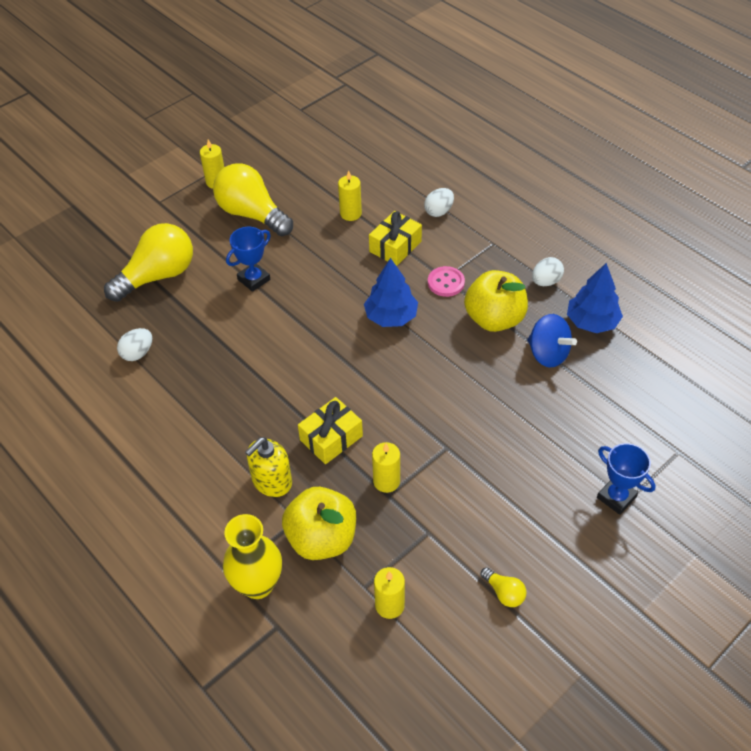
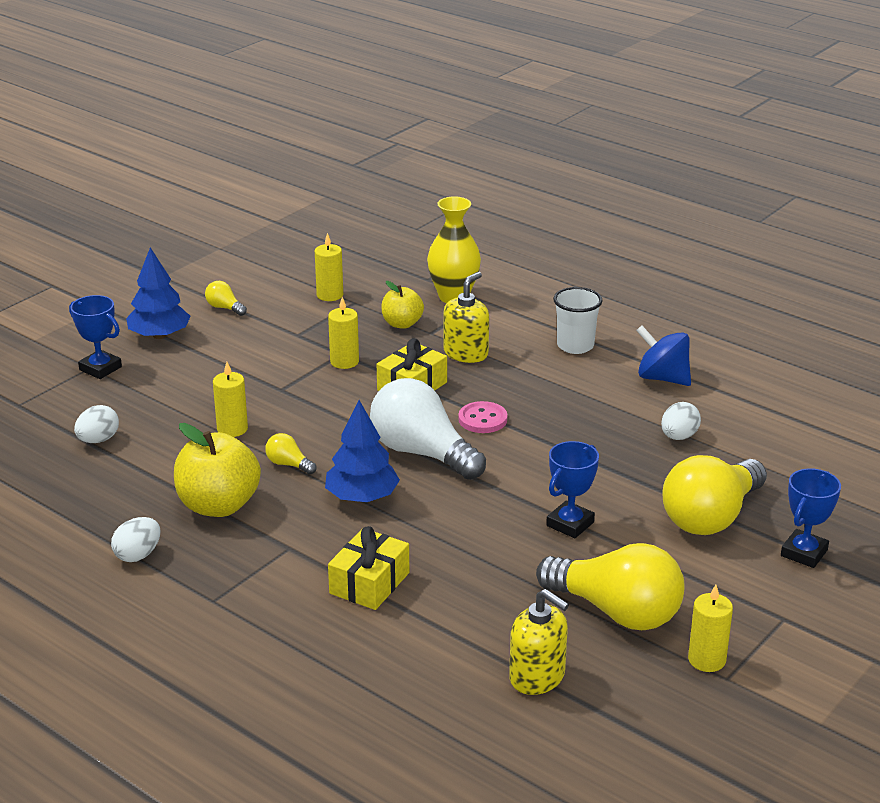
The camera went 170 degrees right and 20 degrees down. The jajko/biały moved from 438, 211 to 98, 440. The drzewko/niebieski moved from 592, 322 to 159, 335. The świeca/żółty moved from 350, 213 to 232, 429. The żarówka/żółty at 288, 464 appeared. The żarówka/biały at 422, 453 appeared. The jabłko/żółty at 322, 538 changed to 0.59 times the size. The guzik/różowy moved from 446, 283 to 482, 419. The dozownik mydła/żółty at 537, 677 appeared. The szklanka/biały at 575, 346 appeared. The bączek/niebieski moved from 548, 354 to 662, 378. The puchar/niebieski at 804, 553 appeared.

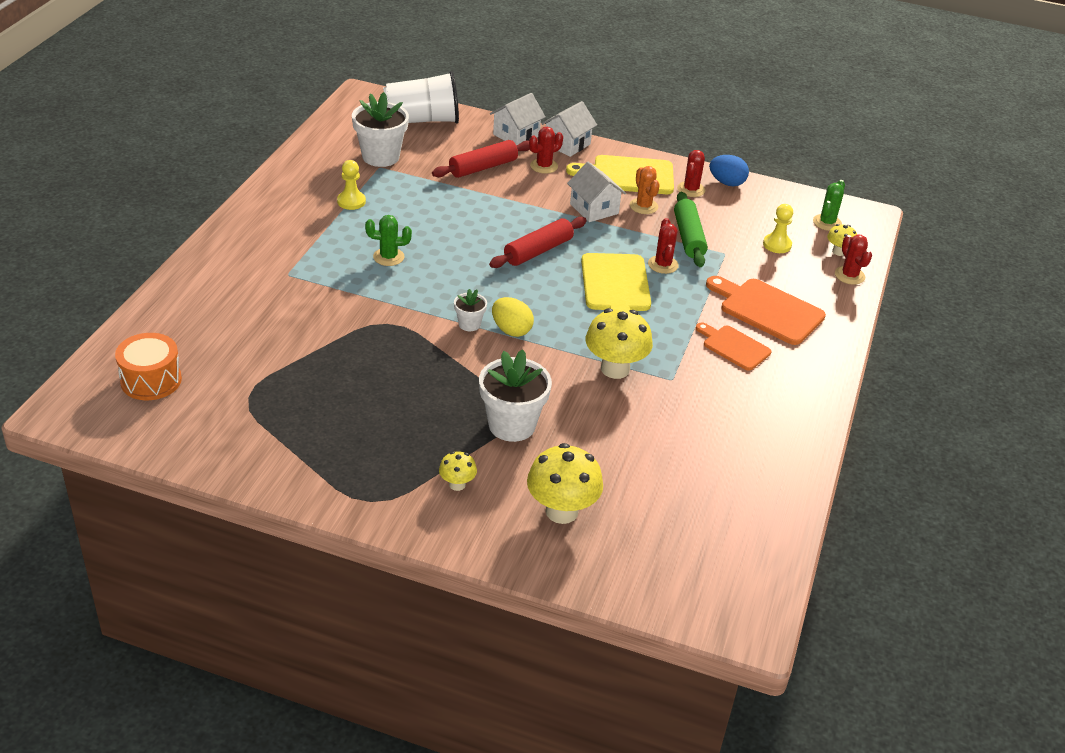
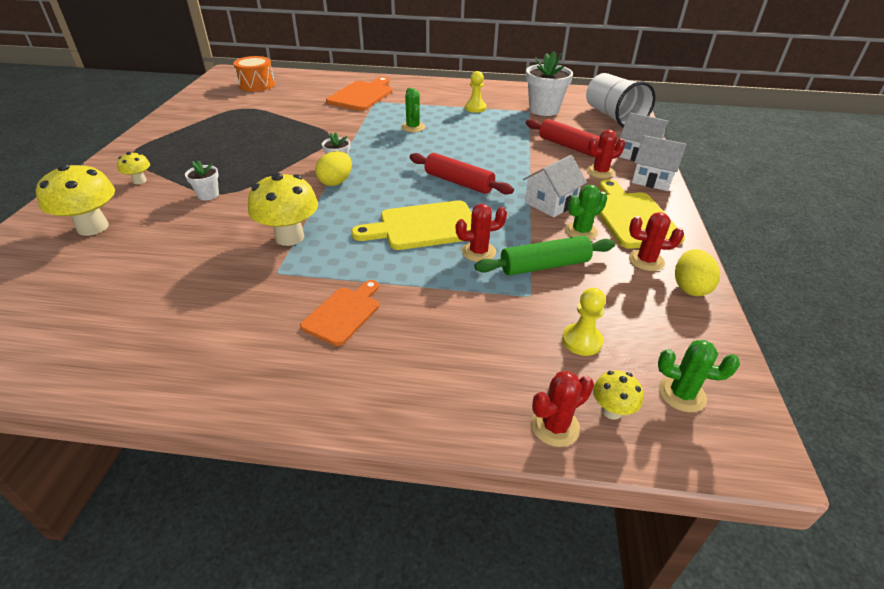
The camera went 80 degrees right and 0 degrees up. The doniczka/biały at 512, 425 changed to 0.51 times the size. The deska do krojenia/pomarańczowy moved from 767, 310 to 362, 95. The kaktus/pomarańczowy at 643, 206 became the kaktus/zielony at 581, 231. The kaktus/czerwony at 544, 166 turned 60 degrees counterclockwise. The jajko/niebieski at 726, 183 became the jajko/żółty at 690, 287.

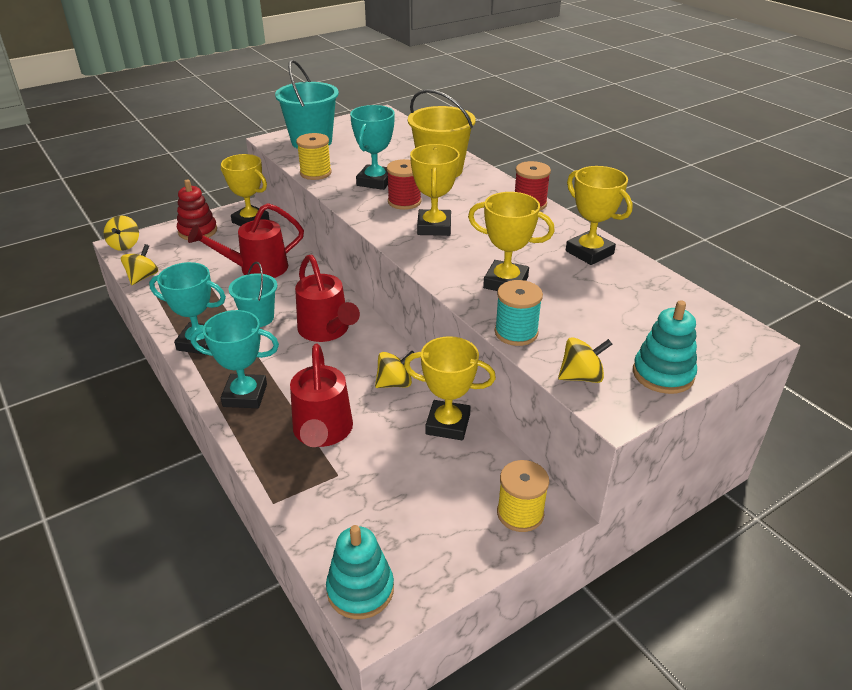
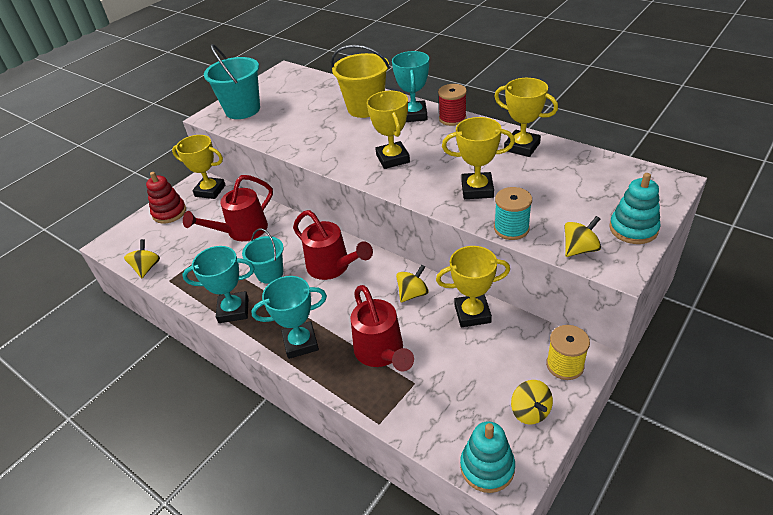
The camera went 15 degrees left and 5 degrees up. The puchar/turkusowy moved from 375, 181 to 414, 115. The bączek/żółty moved from 125, 245 to 530, 411. The szpulka/żółty at 315, 173 disappeared. The szpulka/czerwony at 404, 202 disappeared.

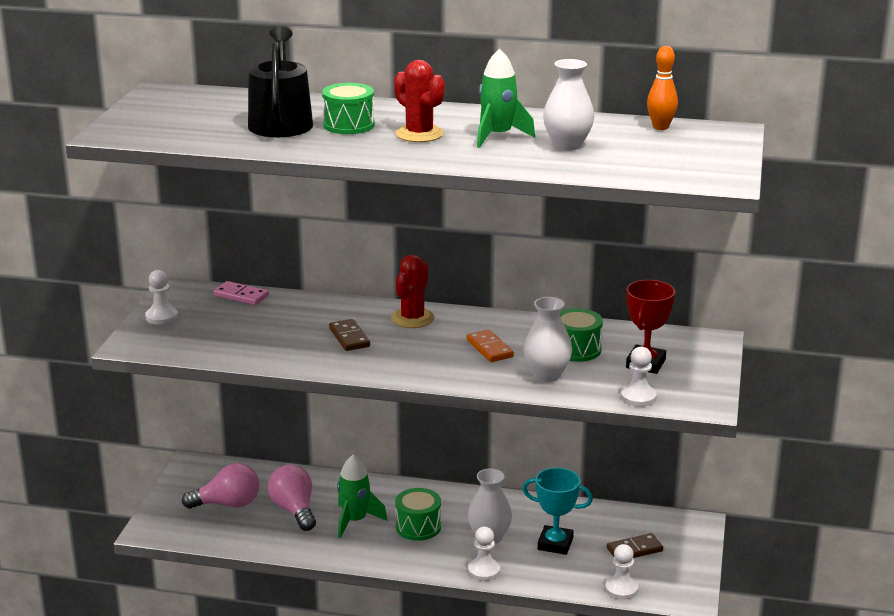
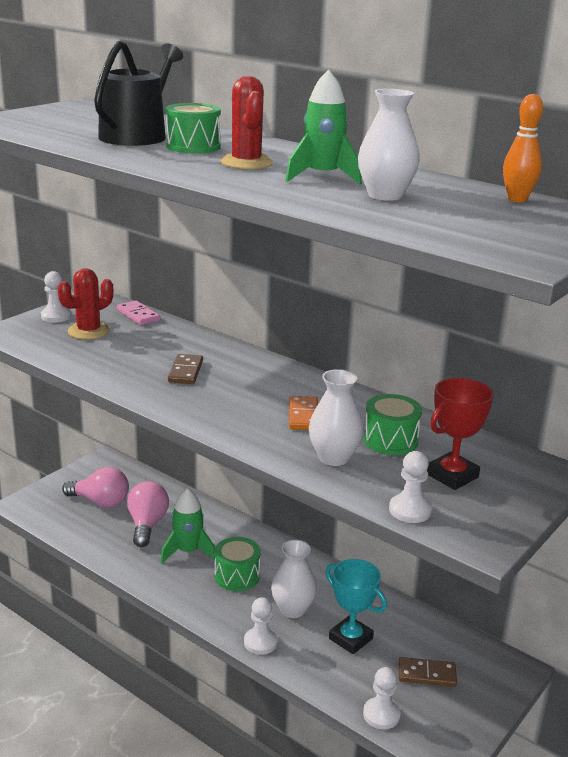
The camera went 25 degrees right and 0 degrees up. The kaktus/czerwony moved from 412, 318 to 88, 331.

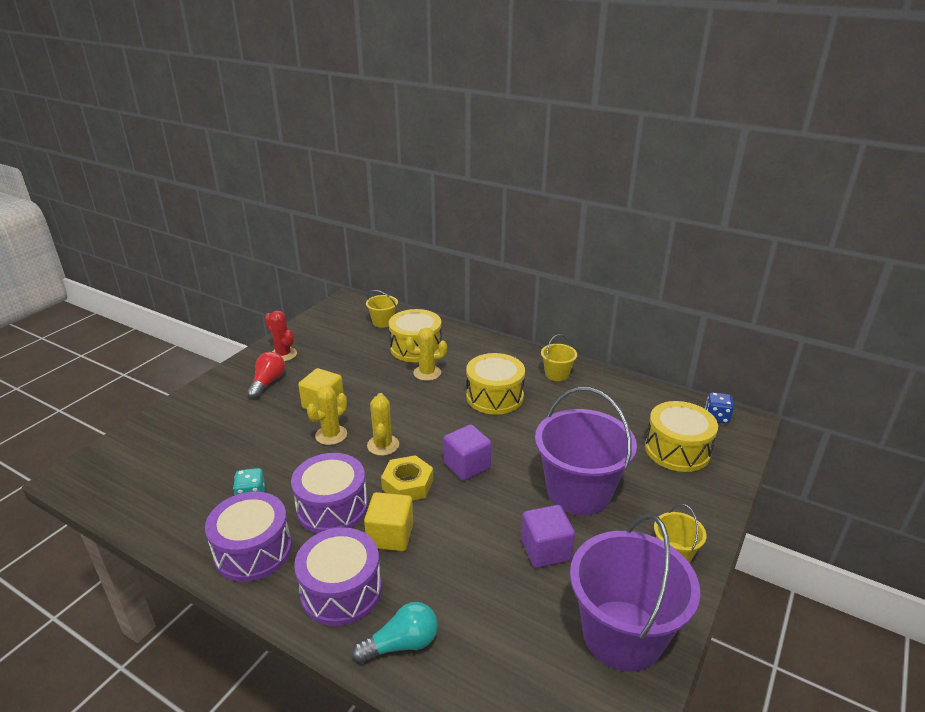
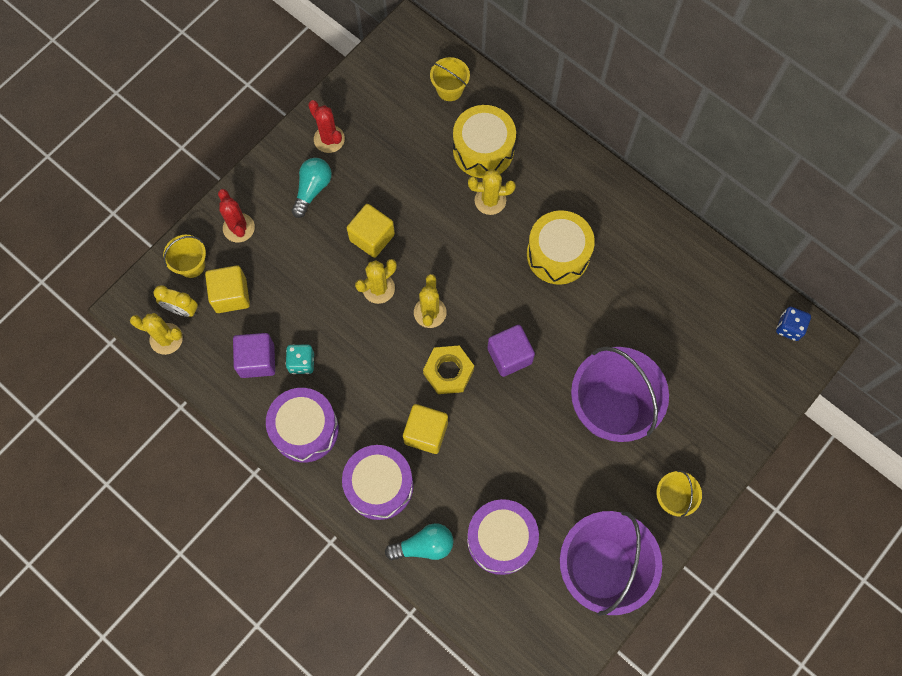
The camera went 10 degrees right and 40 degrees up. The kaktus/żółty at 166, 339 appeared. The budzik/żółty at 182, 310 appeared. The wiadro/żółty moved from 557, 374 to 191, 265. The sześcian/żółty at 231, 295 appeared. The kaktus/czerwony at 238, 228 appeared. The sześcian/fioletowy moved from 545, 550 to 257, 360. The żarówka/czerwony at 267, 383 became the żarówka/turkusowy at 312, 189. The bęben/fioletowy moved from 332, 507 to 501, 539. The bęben/żółty at 677, 450 disappeared.

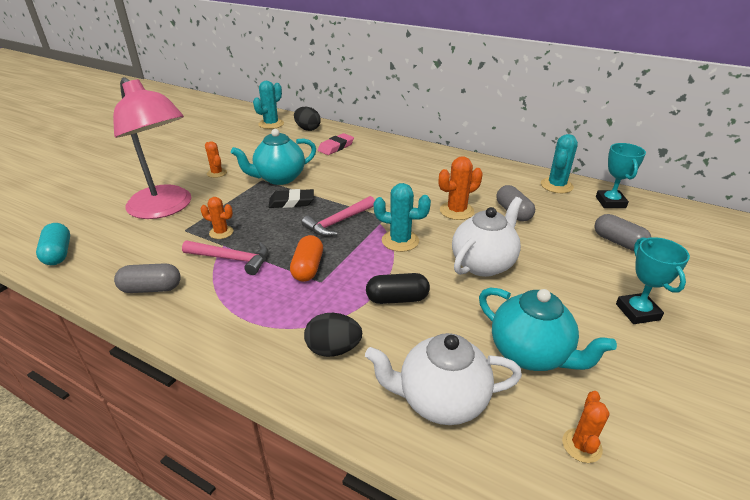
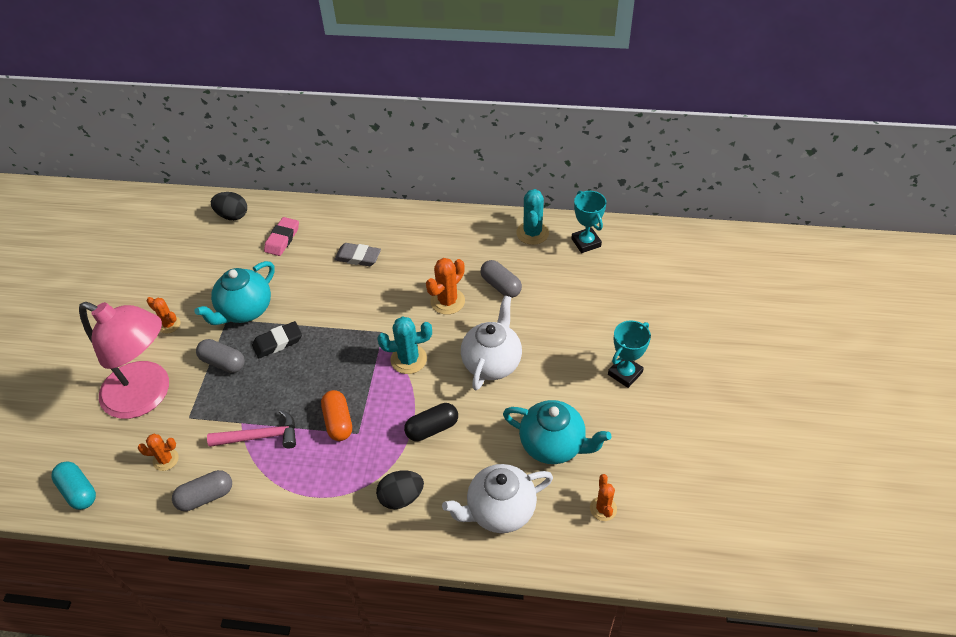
The camera went 20 degrees left and 15 degrees up. The kaktus/pomarańczowy moved from 221, 232 to 165, 459. The kapsułka/szary moved from 618, 242 to 223, 362. The gumka do mazania/szary at 358, 257 appeared. The puchar/turkusowy at 637, 312 turned 75 degrees clockwise. The kaktus/turkusowy at 271, 124 disappeared. The młotek/różowy at 338, 222 disappeared.

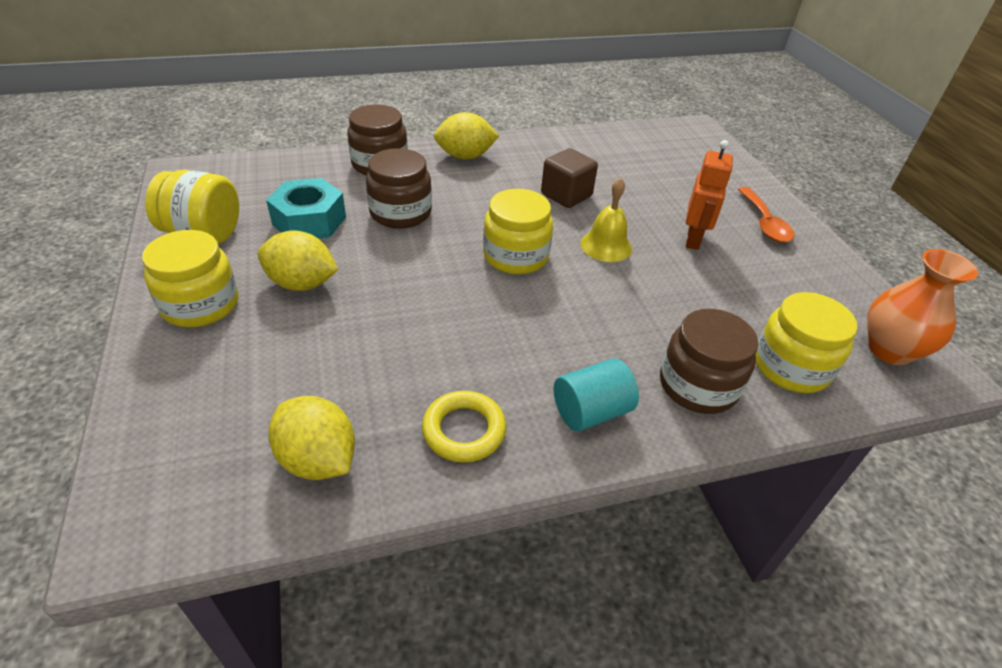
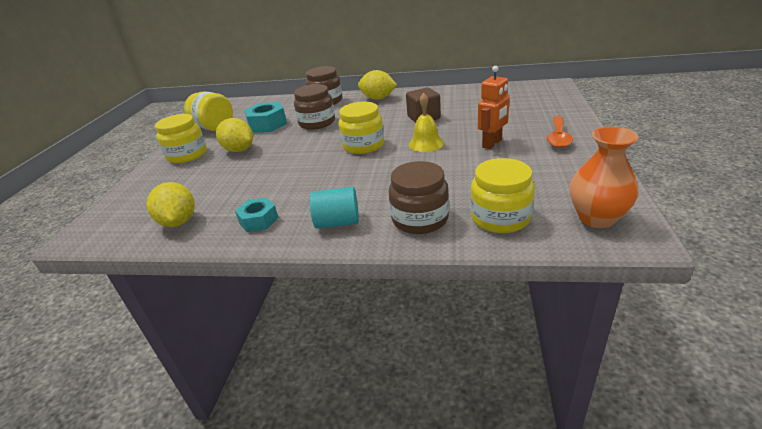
The camera went 30 degrees right and 10 degrees down. The pierścień/żółty at 464, 430 was replaced by the nakrętka/turkusowy at 258, 220.

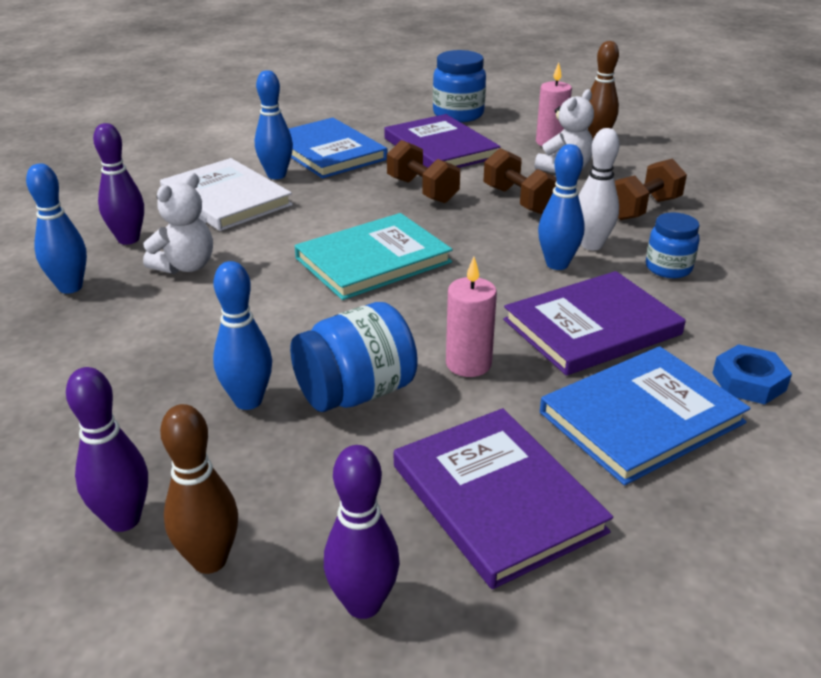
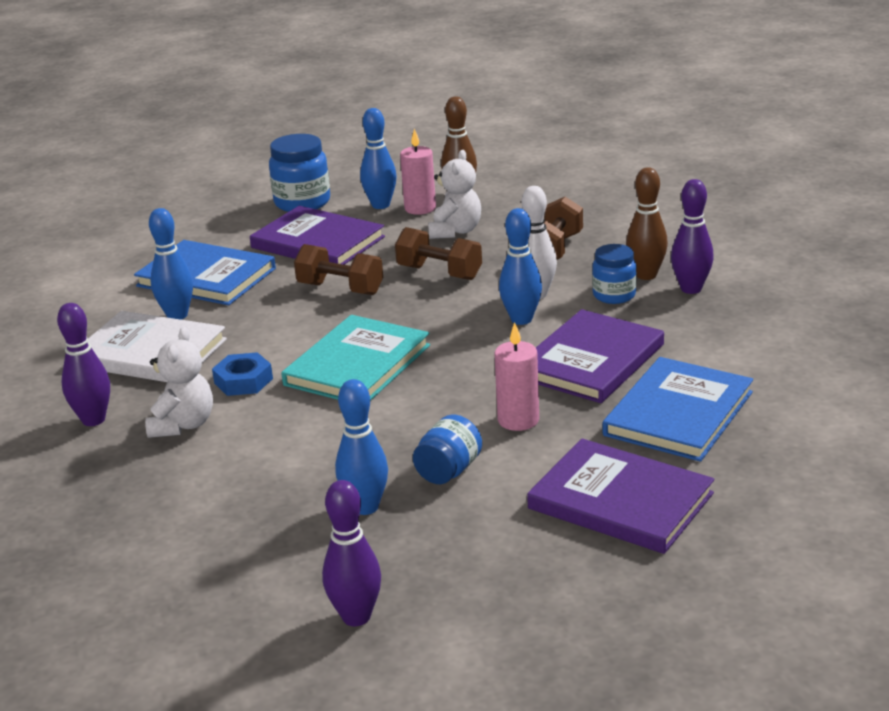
The camera went 25 degrees left and 5 degrees down. The nakrętka/niebieski moved from 748, 381 to 243, 381. The kręgiel/niebieski moved from 70, 287 to 381, 205. The słoik/niebieski at 356, 393 changed to 0.65 times the size. The kręgiel/brązowy moved from 210, 560 to 646, 275. The kręgiel/fioletowy moved from 363, 604 to 691, 289.

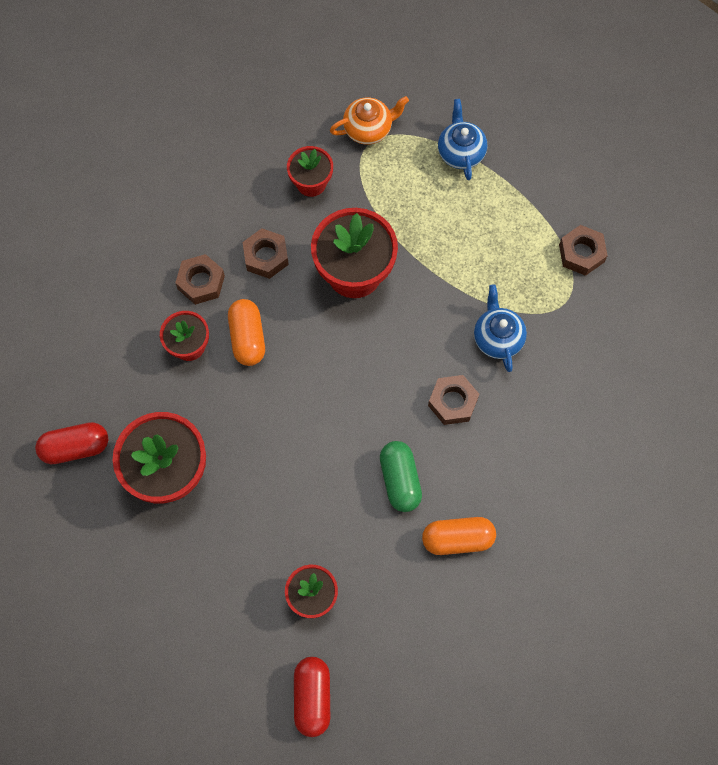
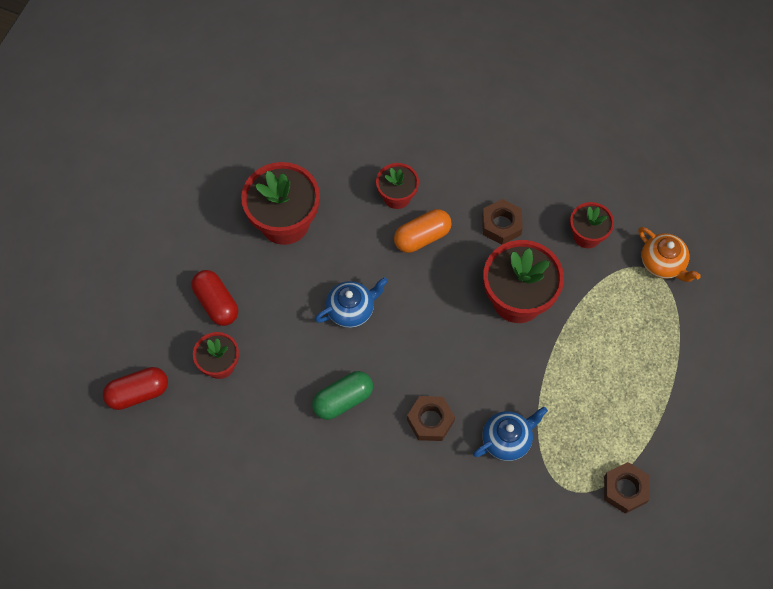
The camera went 70 degrees right and 5 degrees down. The kapsułka/czerwony moved from 76, 447 to 216, 303. The imbryk/niebieski moved from 460, 152 to 351, 310. The nakrętka/brązowy at 201, 282 disappeared. The kapsułka/pomarańczowy at 457, 539 disappeared.

